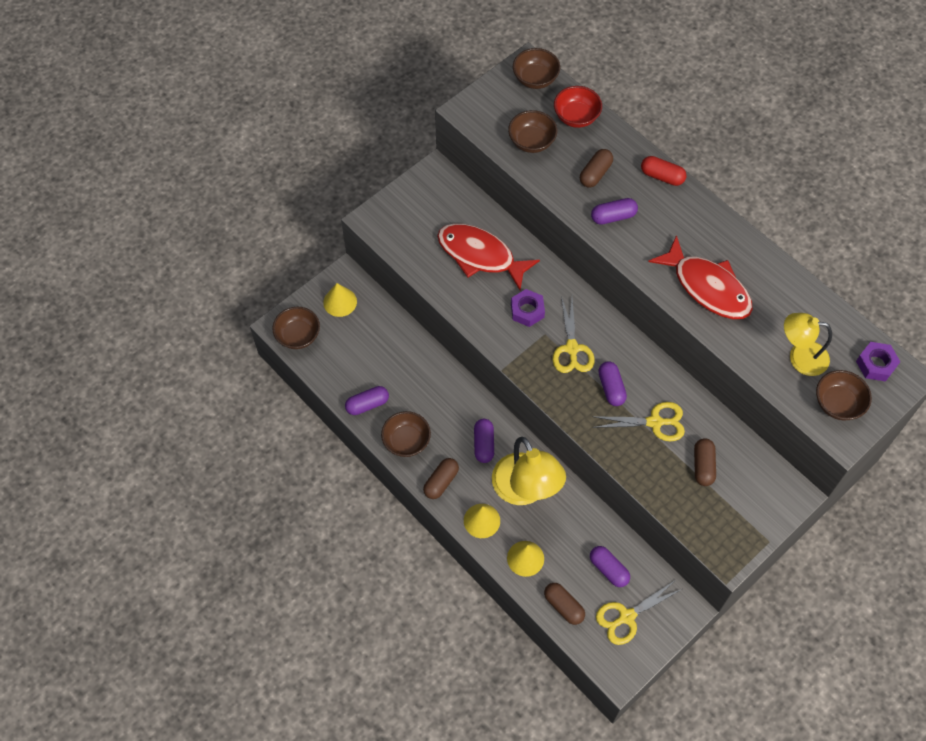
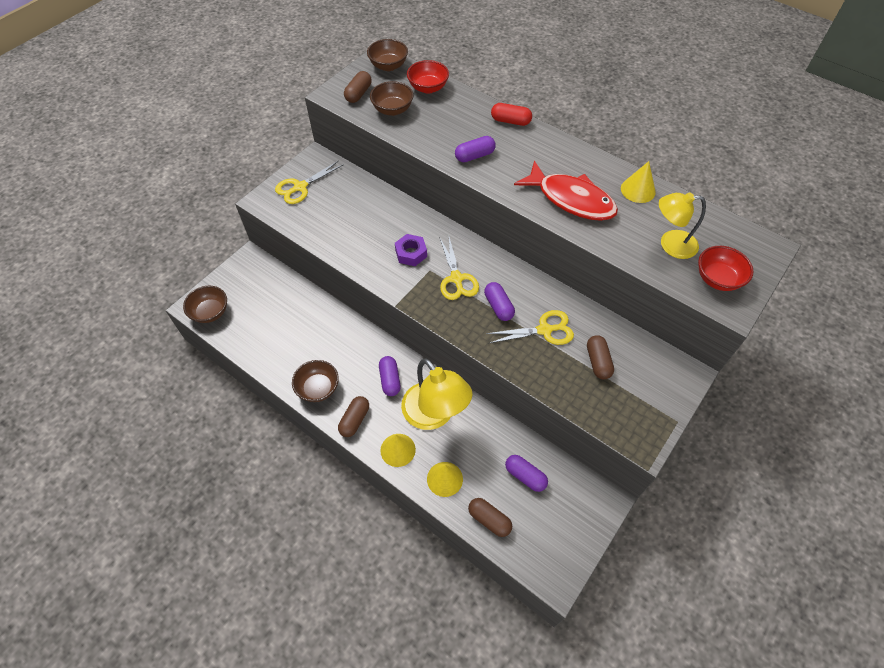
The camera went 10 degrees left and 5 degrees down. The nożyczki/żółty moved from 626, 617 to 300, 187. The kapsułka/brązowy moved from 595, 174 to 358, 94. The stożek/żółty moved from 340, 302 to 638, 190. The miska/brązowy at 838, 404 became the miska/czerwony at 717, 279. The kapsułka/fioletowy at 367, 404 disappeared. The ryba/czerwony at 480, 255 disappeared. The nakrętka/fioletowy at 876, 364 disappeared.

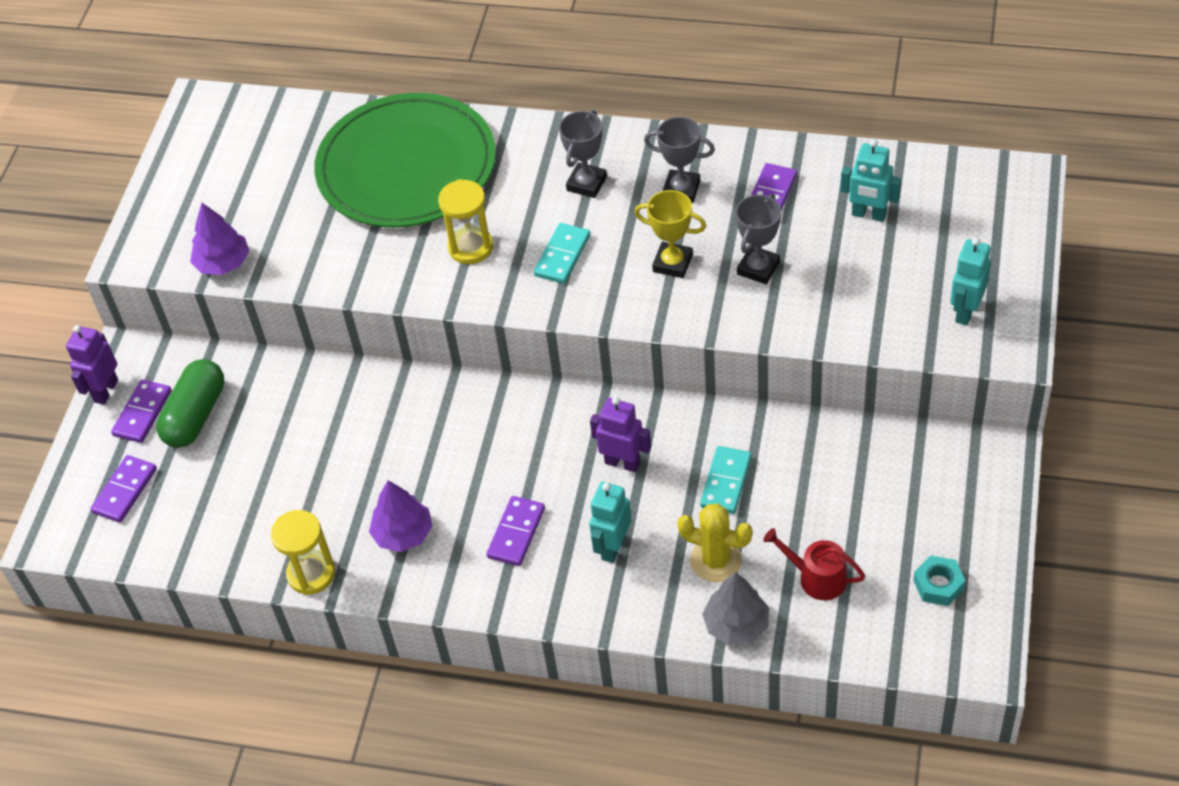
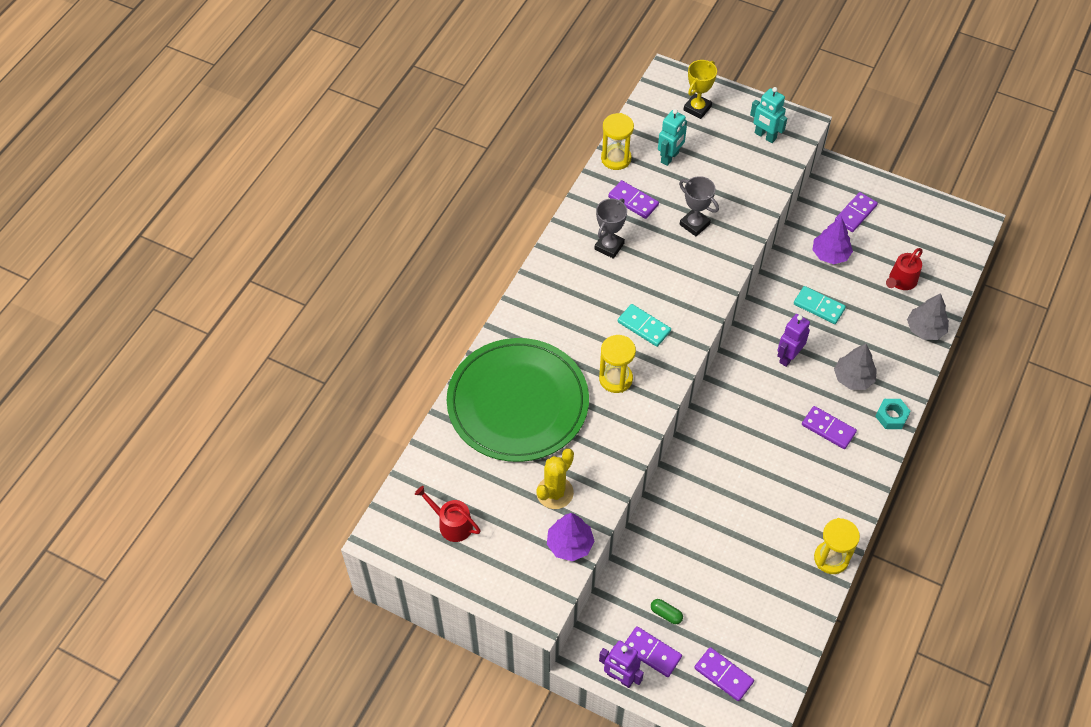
The camera went 80 degrees left and 5 degrees up. The konewka/czerwony at 451, 524 appeared. The kaktus/żółty moved from 715, 560 to 554, 493. The klepsydra/żółty at 616, 158 appeared. The kapsułka/zielony at 196, 415 changed to 0.45 times the size. The puchar/żółty moved from 672, 263 to 697, 108. The drzewko/fioletowy moved from 403, 533 to 830, 254. The robot/turkusowy at 613, 547 was replaced by the drzewko/szary at 853, 378. The kostka domina/fioletowy at 855, 213 appeared. The nakrętka/turkusowy moved from 938, 585 to 891, 416. The puchar/szary at 586, 184 disappeared.

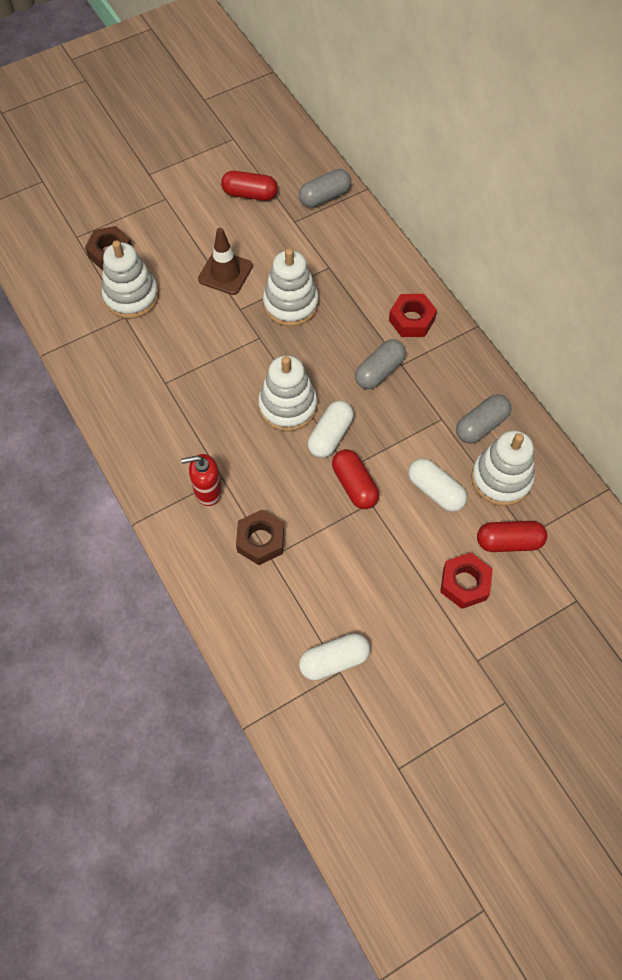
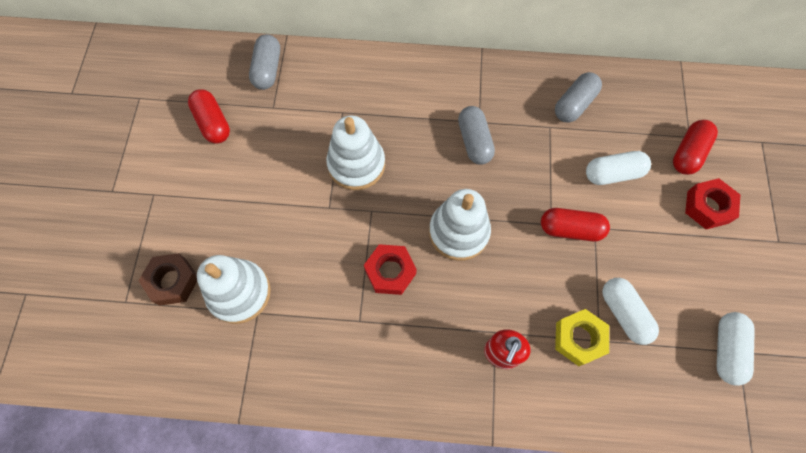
The camera went 55 degrees left and 5 degrees up. The kapsułka/czerwony at 250, 194 turned 75 degrees counterclockwise. The nakrętka/czerwony moved from 411, 320 to 390, 272. The kapsułka/szary at 481, 425 turned 45 degrees clockwise. The nakrętka/brązowy at 260, 540 became the nakrętka/żółty at 579, 339. The kapsułka/biały moved from 330, 436 to 624, 313. The pachołek/brązowy at 225, 273 disappeared. The zabawka nakładanka/biały at 501, 479 disappeared.

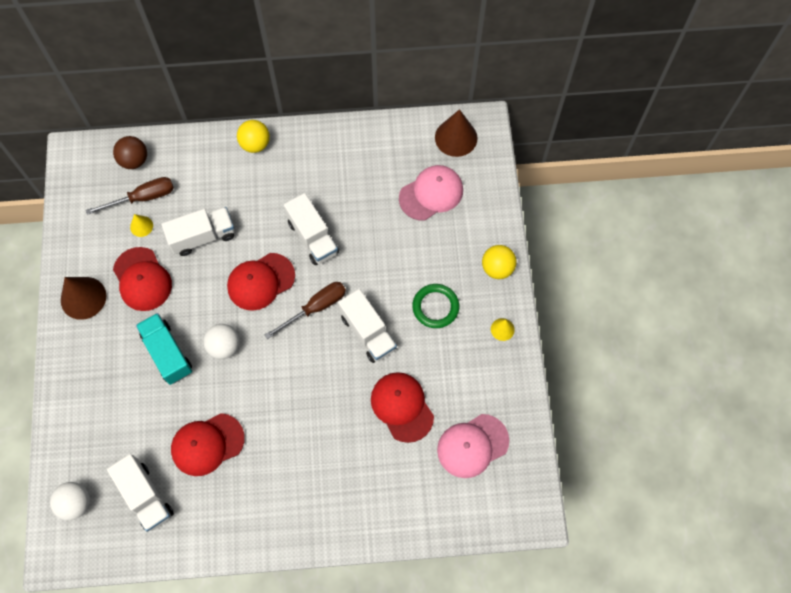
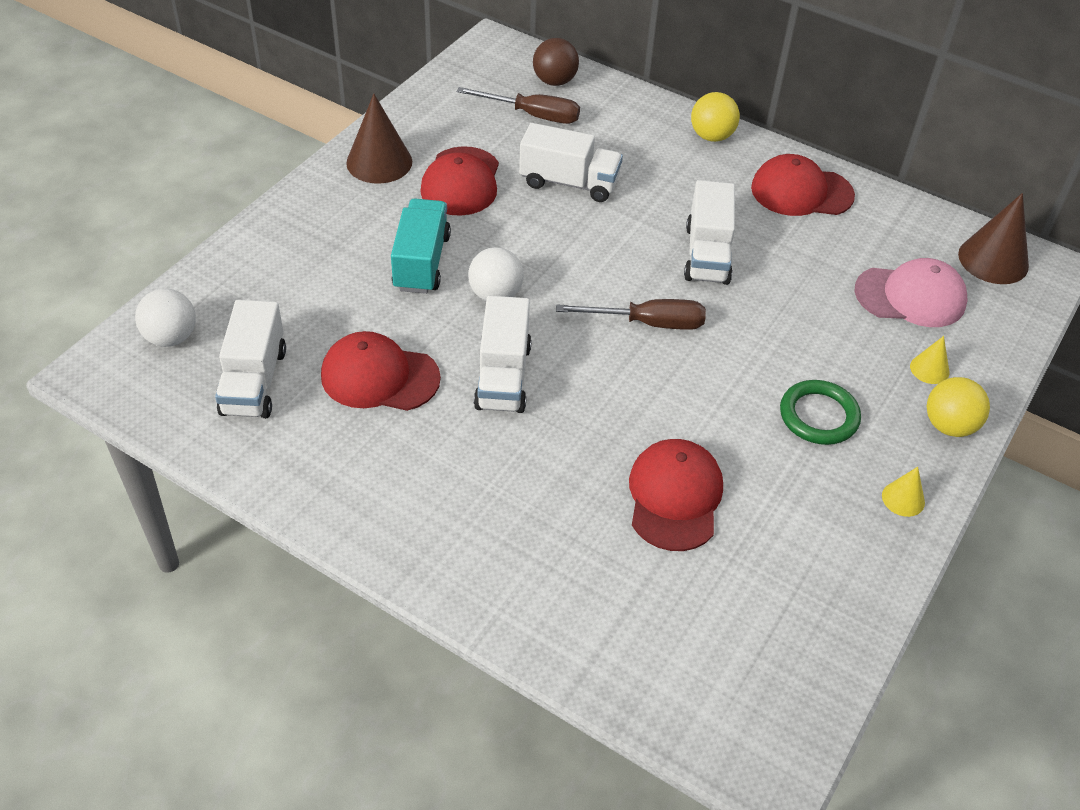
The camera went 35 degrees right and 20 degrees down. The ciężarówka/biały moved from 368, 332 to 503, 376. The czapka/czerwony moved from 261, 281 to 801, 192. The stożek/żółty moved from 141, 226 to 929, 369. The czapka/różowy at 472, 446 disappeared.

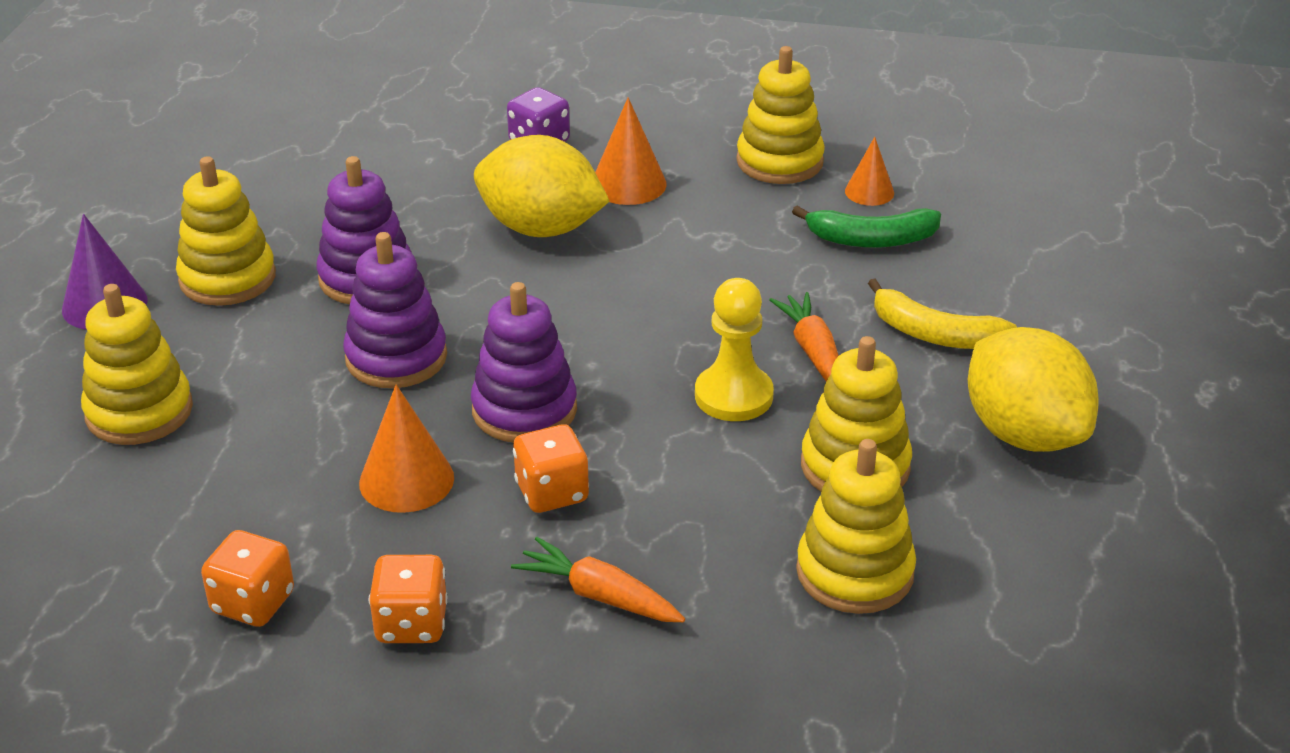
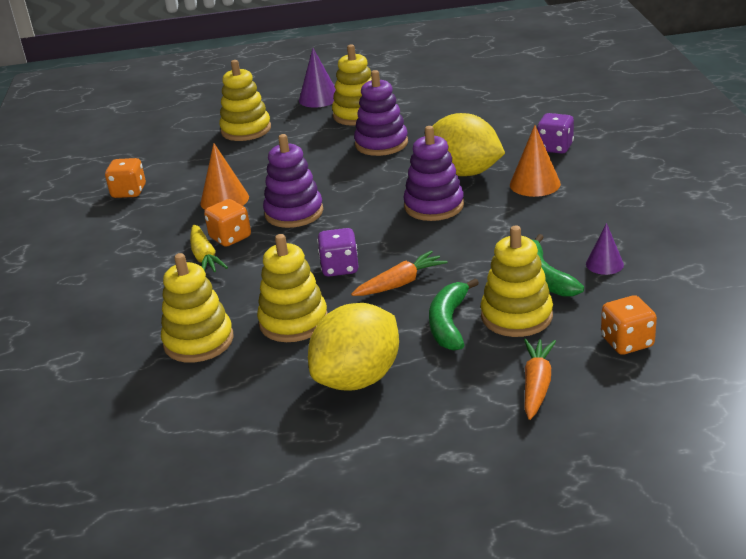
The camera went 75 degrees right and 5 degrees down. The marchewka/żółty at 205, 257 appeared. The pionek/żółty at 733, 396 was replaced by the kostka do gry/fioletowy at 340, 268. The zabawka nakładanka/fioletowy moved from 396, 357 to 434, 206. The banan/żółty at 935, 334 became the banan/zielony at 449, 323. The cytryna/żółty at 541, 228 turned 60 degrees counterclockwise. The zabawka nakładanka/żółty moved from 779, 161 to 516, 316. The marchewka/pomarańczowy moved from 599, 595 to 537, 385. The stożek/pomarańczowy at 869, 192 became the stożek/fioletowy at 604, 264. The kostka do gry/pomarańczowy moved from 411, 624 to 627, 342.

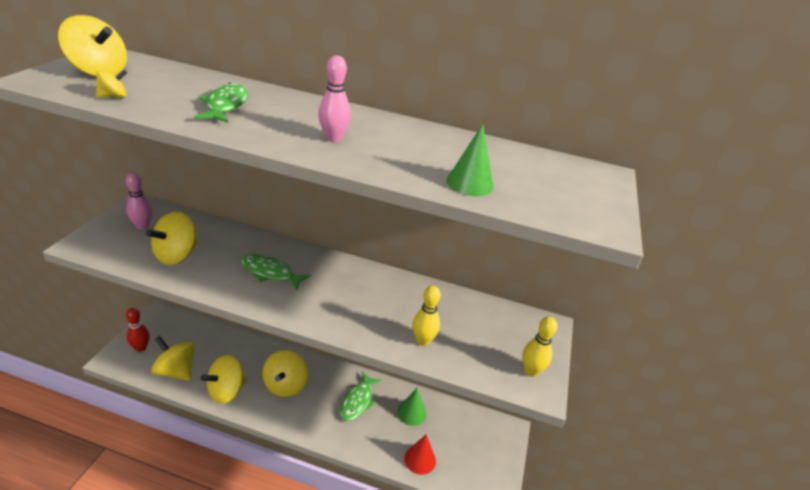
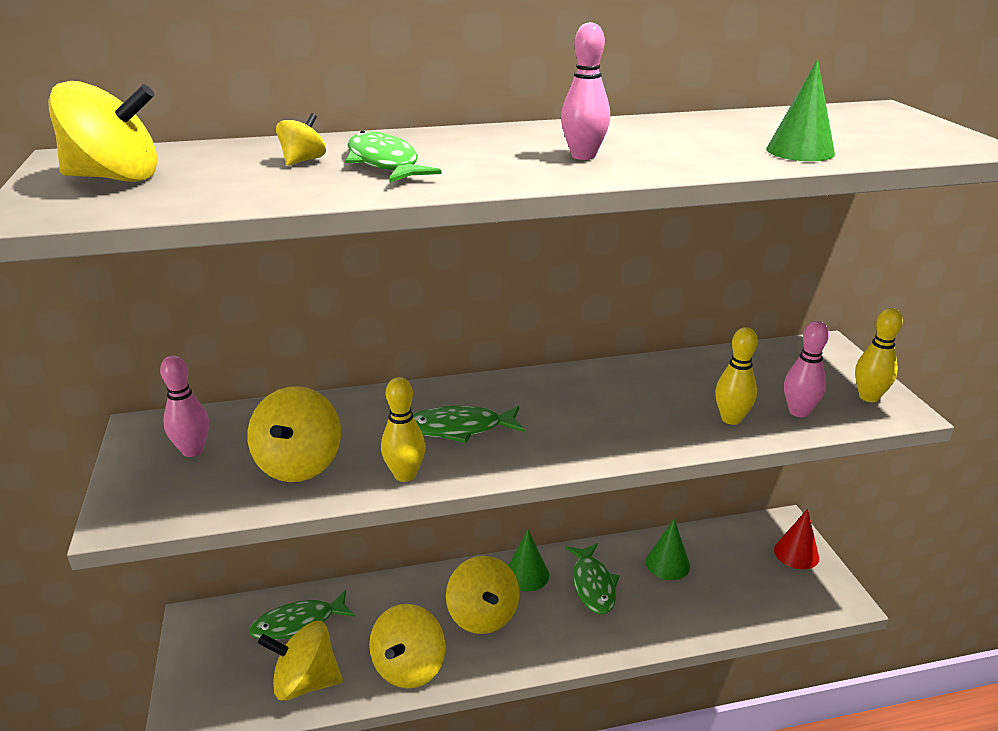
The camera went 25 degrees left and 5 degrees down. The ryba/zielony at 298, 623 appeared. The bączek/żółty moved from 114, 97 to 303, 161. The kręgiel/żółty at 405, 475 appeared. The stożek/zielony at 526, 574 appeared. The stożek/czerwony moved from 420, 459 to 796, 553. The kręgiel/różowy at 798, 412 appeared. The kręgiel/czerwony at 141, 348 disappeared.

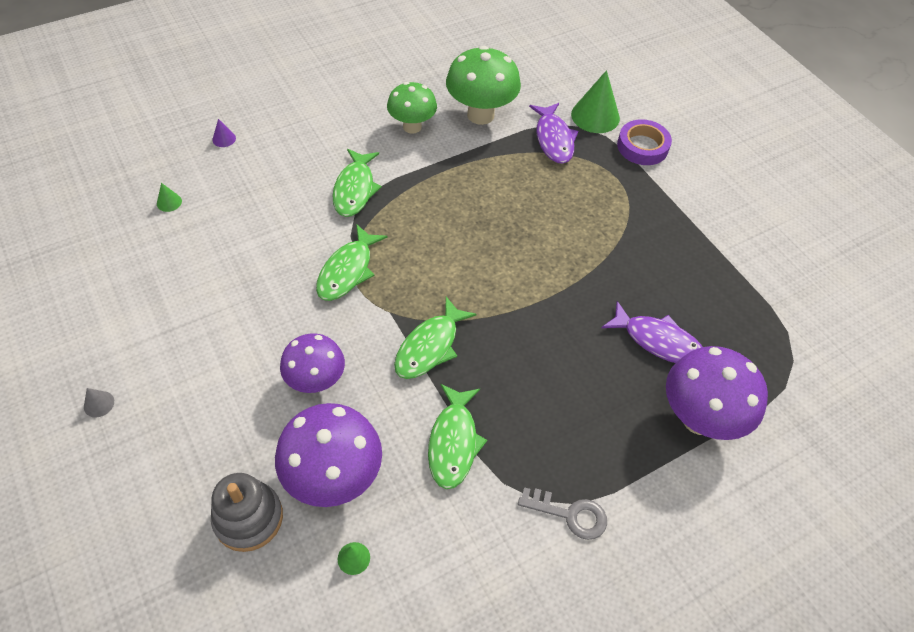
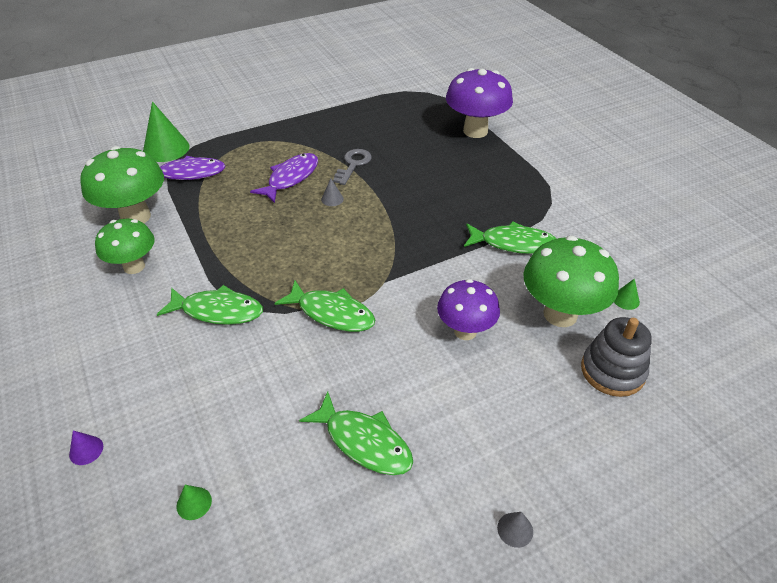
The camera went 85 degrees left and 10 degrees down. The ryba/fioletowy moved from 658, 341 to 291, 178. The ryba/zielony moved from 430, 346 to 364, 442. The stożek/szary at 332, 199 appeared. The klucz/szary moved from 570, 514 to 353, 164. The grzyb/fioletowy at 334, 478 became the grzyb/zielony at 560, 314. The taśma klejąca/fioletowy at 642, 146 disappeared.

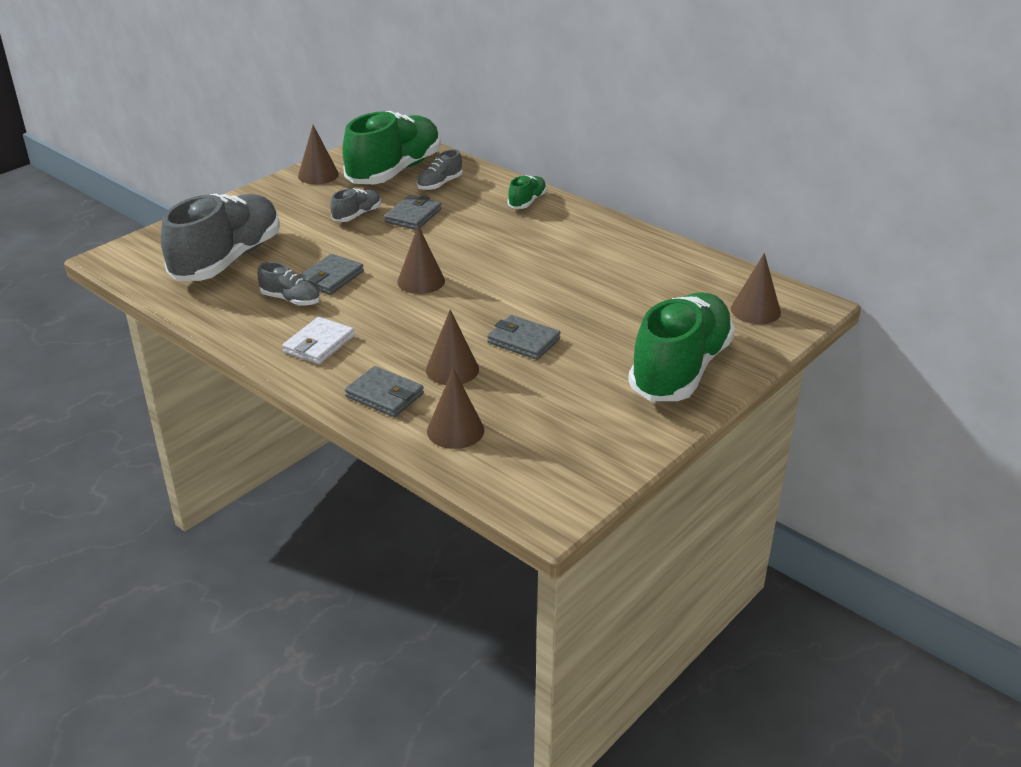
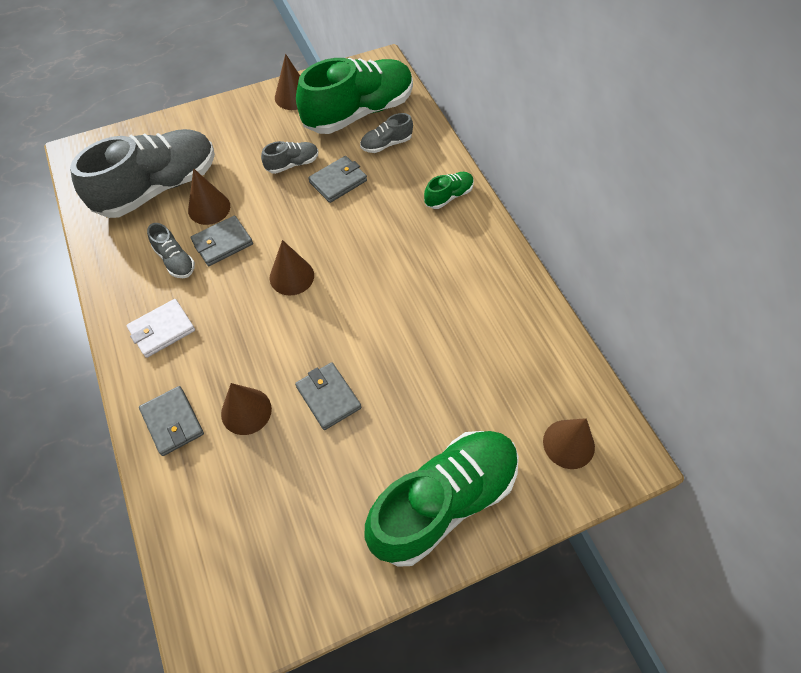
The camera went 25 degrees right and 25 degrees up. The stożek/brązowy moved from 455, 430 to 209, 208.

